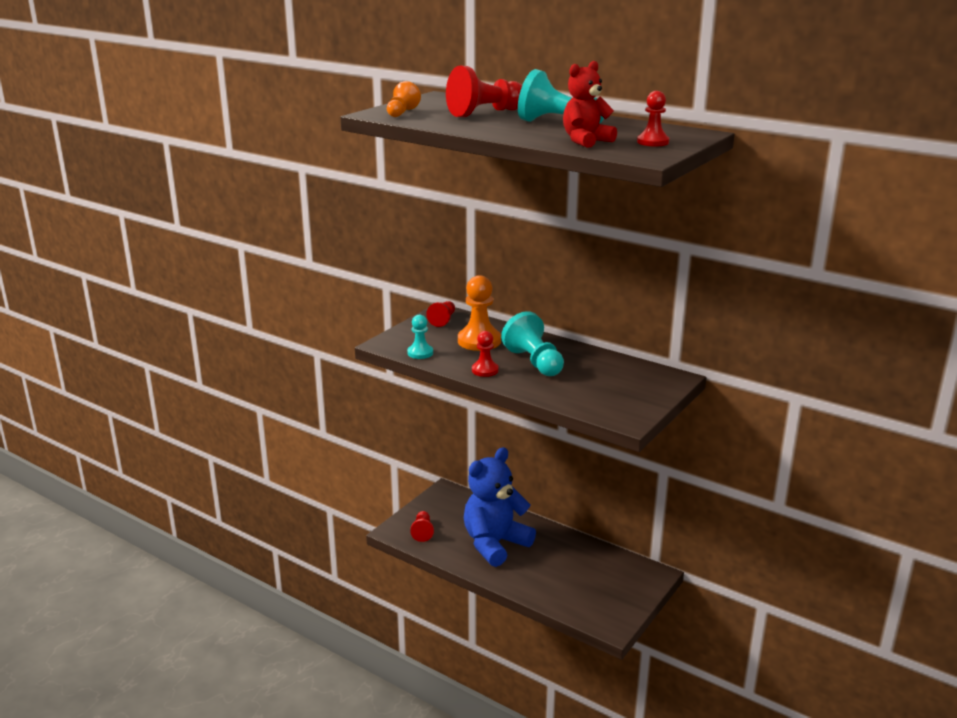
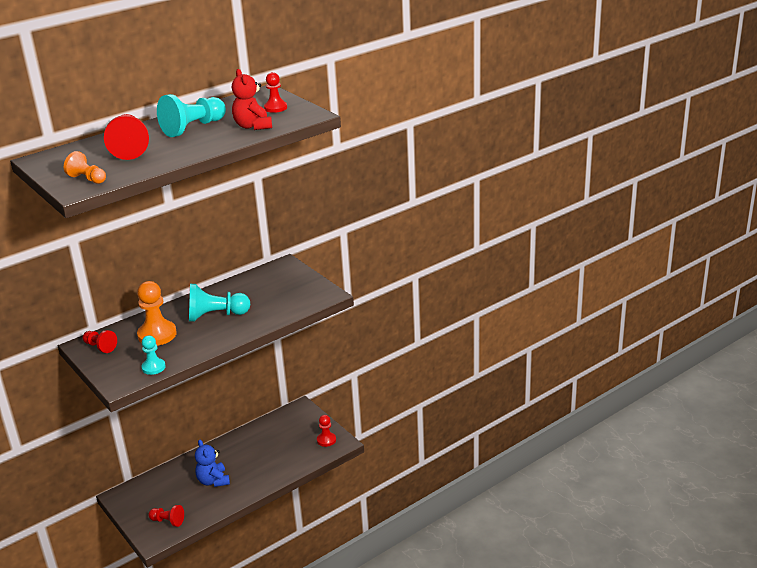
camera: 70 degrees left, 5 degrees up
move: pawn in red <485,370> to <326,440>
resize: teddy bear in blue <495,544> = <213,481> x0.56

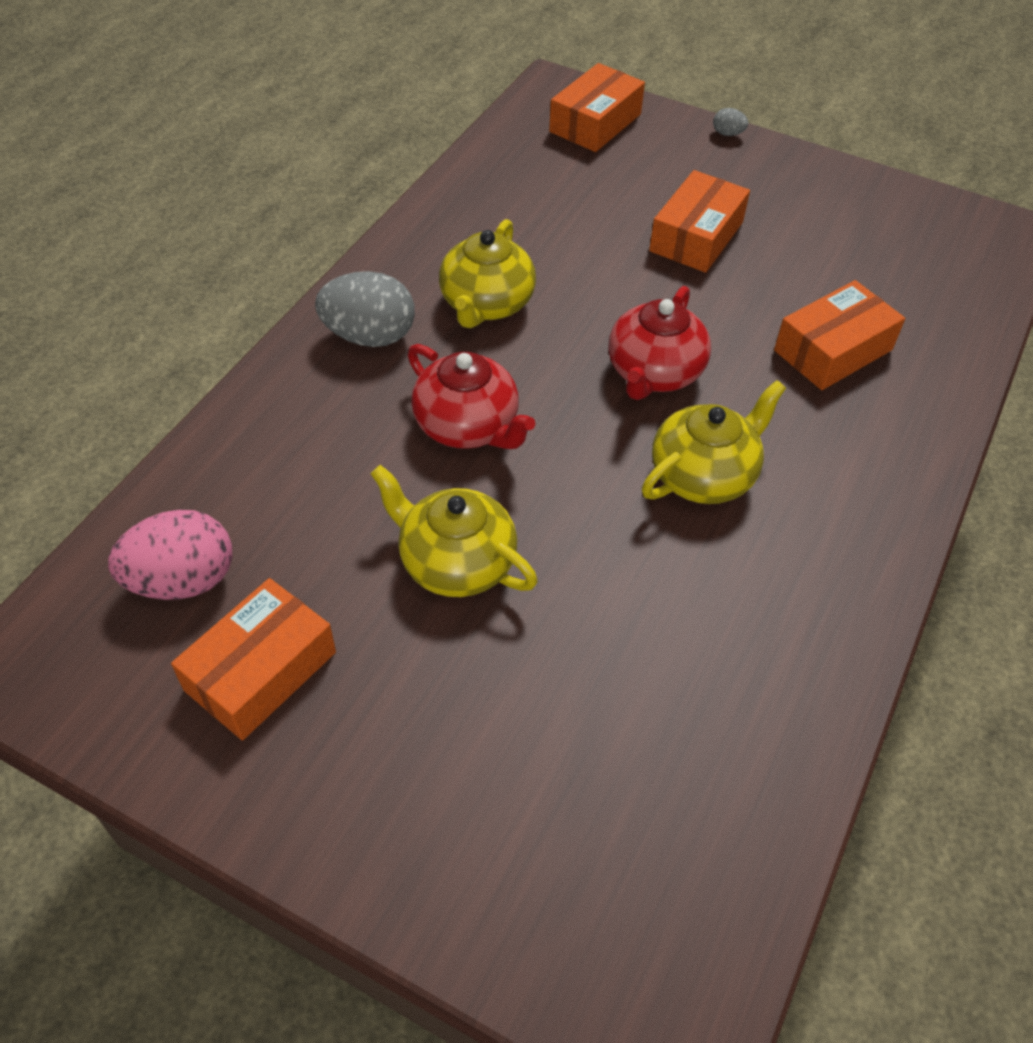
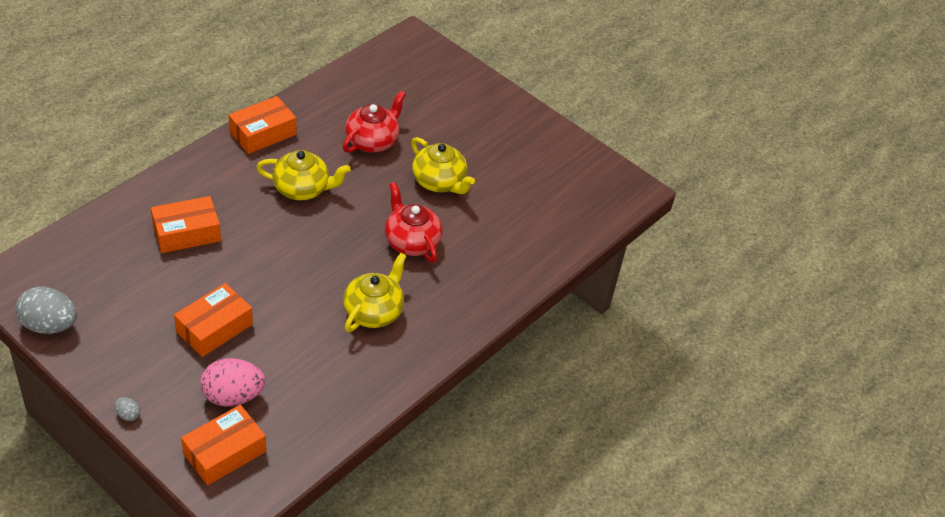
camera: 170 degrees left, 5 degrees down
move: egg in pink <183,581> to <233,396>; box in orange <260,671> to <263,133>; egg in grey <369,336> to <49,325>; teapot in red <654,373> to <372,141>
rotate: teapot in yellow <704,475> = <302,189> 150 degrees counterclockwise

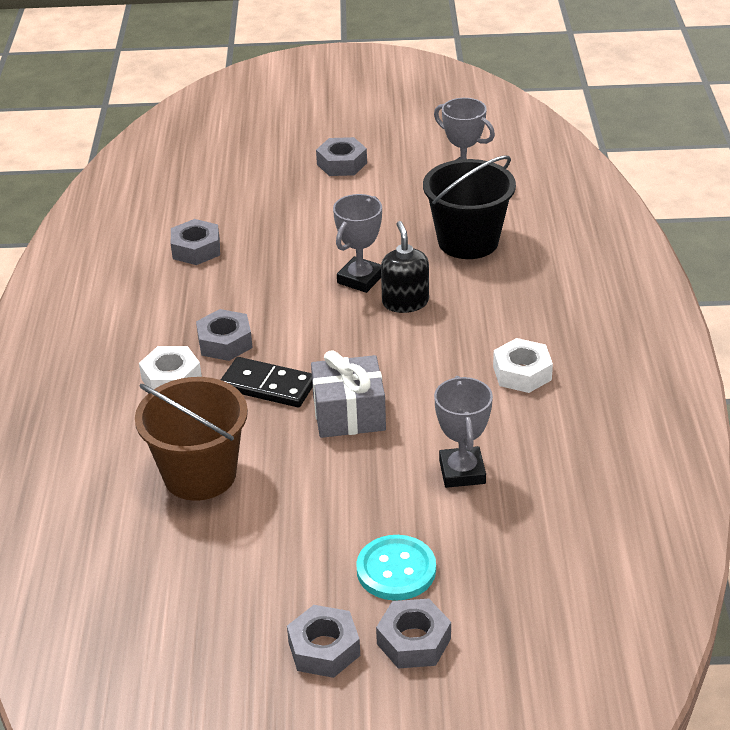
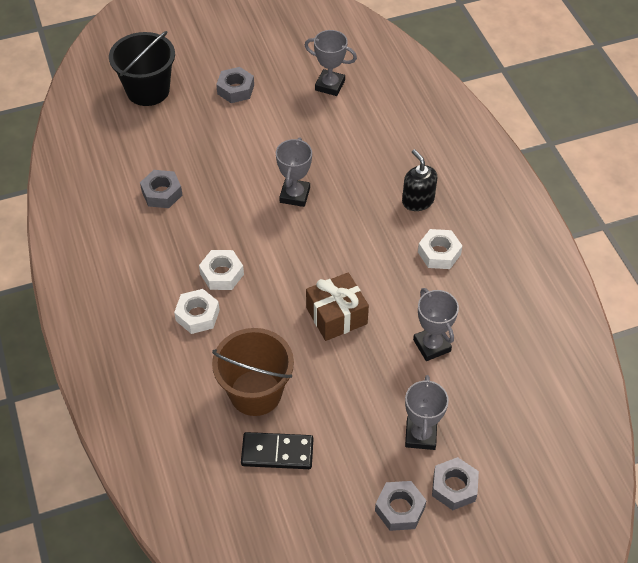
camera: 20 degrees left, 15 degrees up
move: domino in black <268,386> to <277,452>; soap dispenser in black <405,302> to <418,200>; bucket in black <468,241> to <148,90>
replace: button in turquoise <396,570> to trophy in grey <420,435>
recolor: nut in grey <225,342> to nut in white <222,274>; gift in grey <349,414> to gift in brown <336,316>

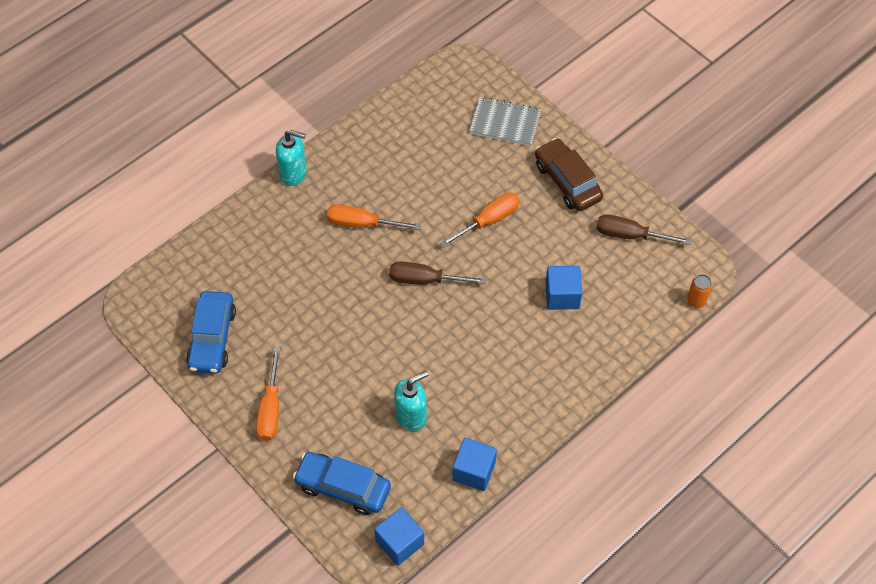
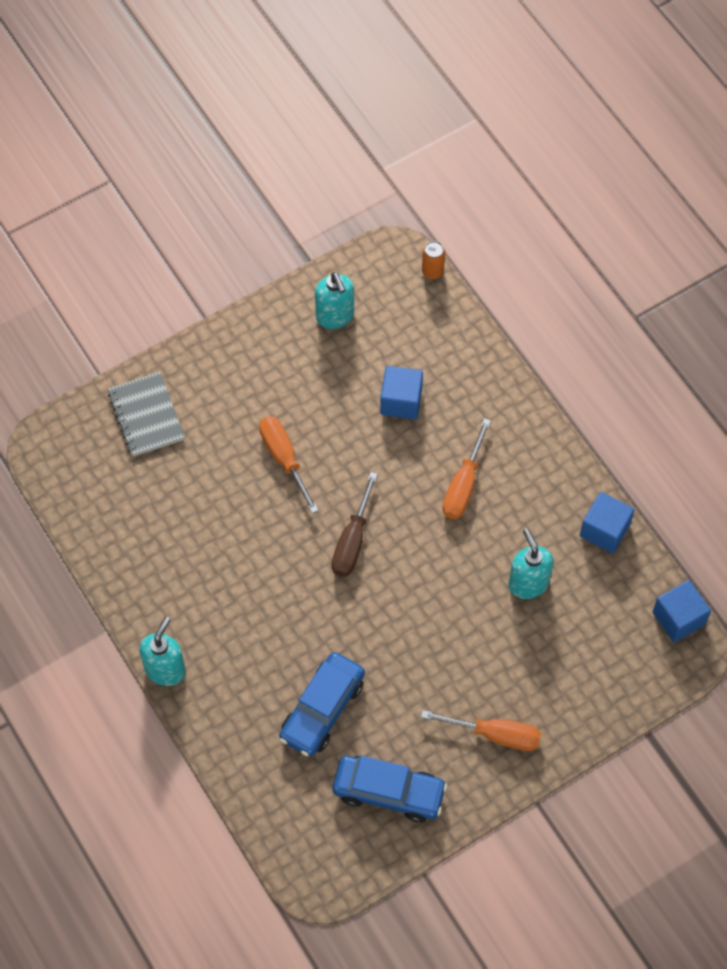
camera: 80 degrees left, 5 degrees up
delete: car in brown <567,181>
move: car in blue <343,487> to <322,709>; screwdriver in orange <362,224> to <463,484>
replace: screwdriver in brown <630,235> to soap dispenser in turquoise <335,316>
rotate: notebook in grey <505,123> = <146,415> 45 degrees counterclockwise

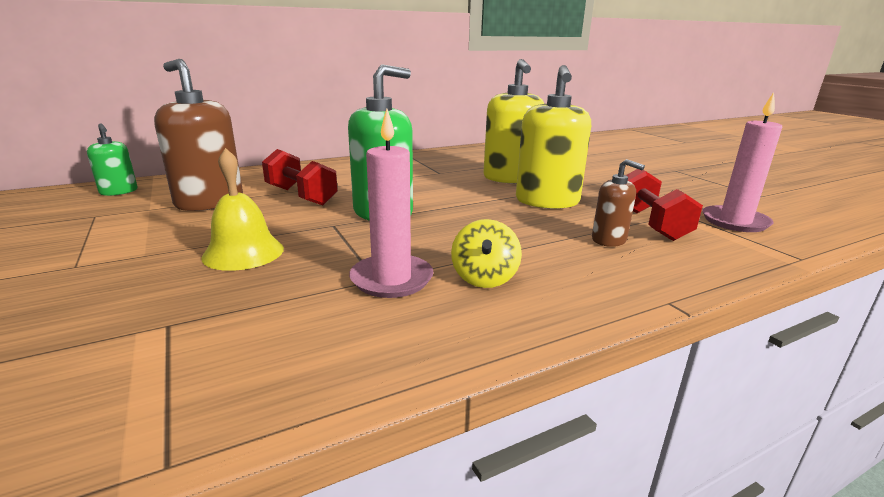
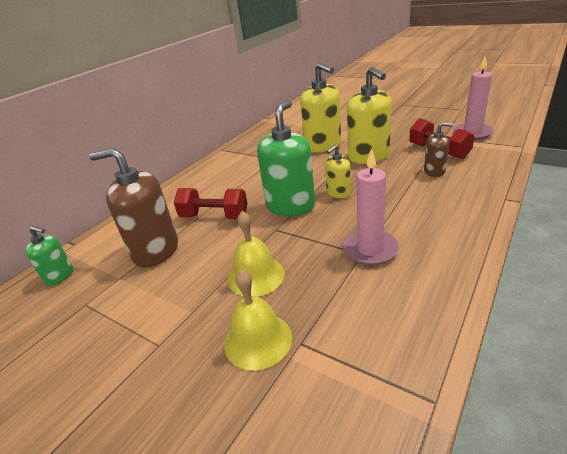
camera: 25 degrees left, 10 degrees up
delete: spinning top in yellow <484,278>
insert: bell in yellow <258,340>; soap dispenser in yellow <338,193>

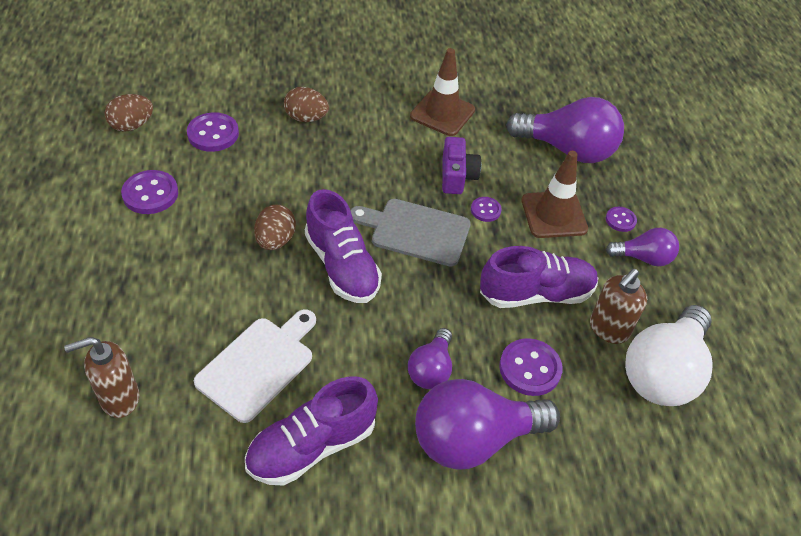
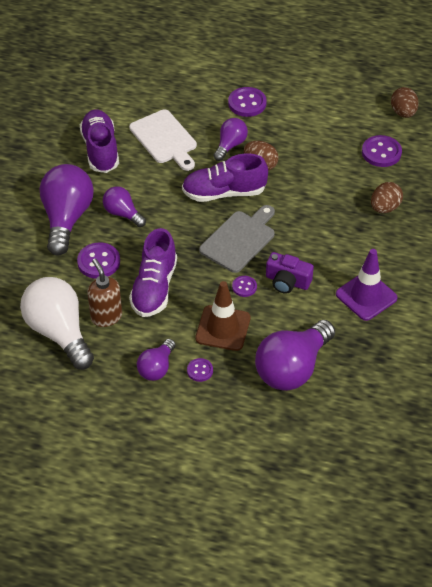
camera: 115 degrees right, 0 degrees up
delete: soap dispenser in brown <119,398>
insert: light bulb in purple <230,145>
move: button in purple <150,194> to <247,103>
recolor: traffic cone in brown <442,113> to traffic cone in purple <366,296>

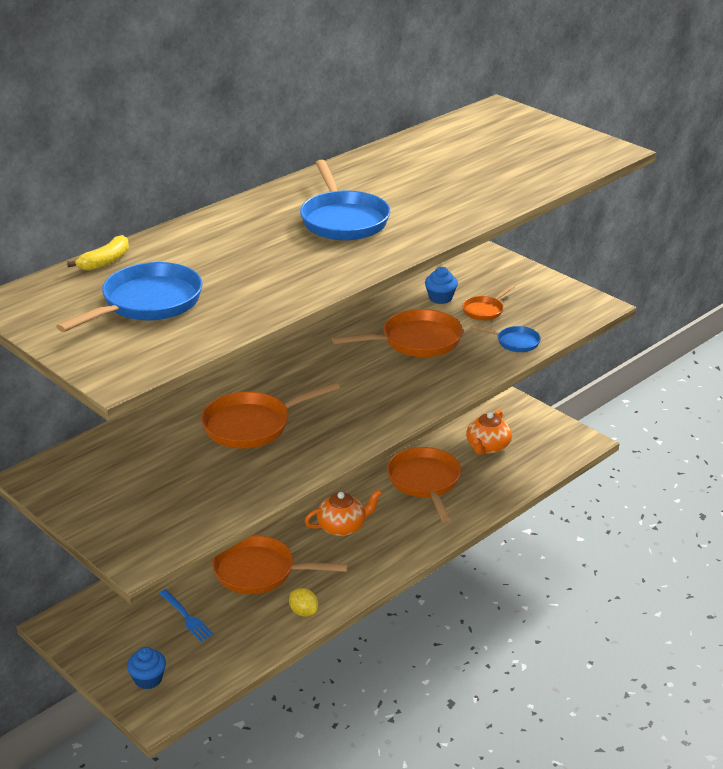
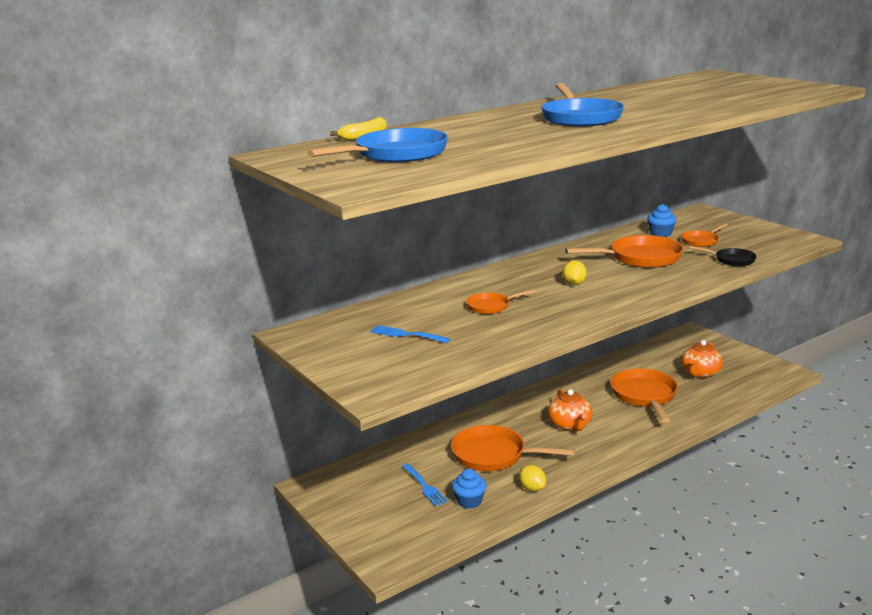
camera: 10 degrees right, 10 degrees down
insert: fork in blue <407,335>; lemon in yellow <574,284>
move: cupcake in blue <148,679> to <469,501>
recolor: pan in blue <515,342> to pan in black <732,260>
rotate: teapot in orange <342,527> = <570,425> 90 degrees clockwise
resize: pan in orange <252,425> = <491,306> x0.54

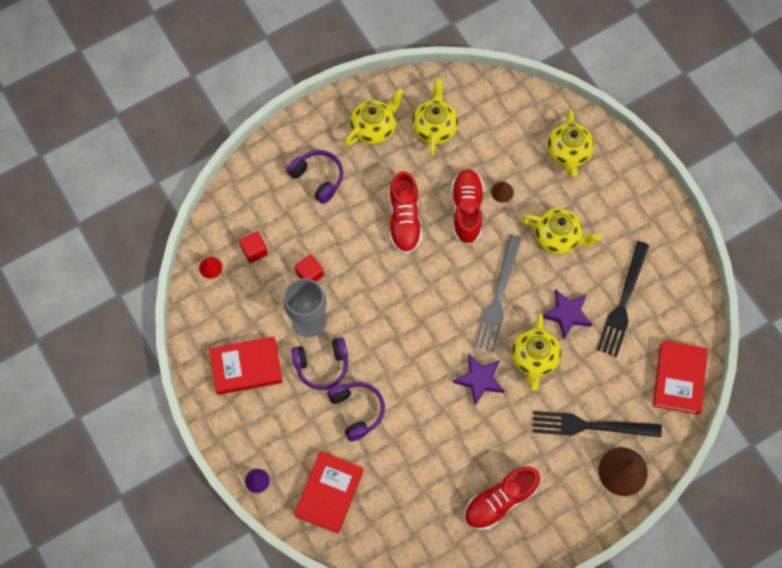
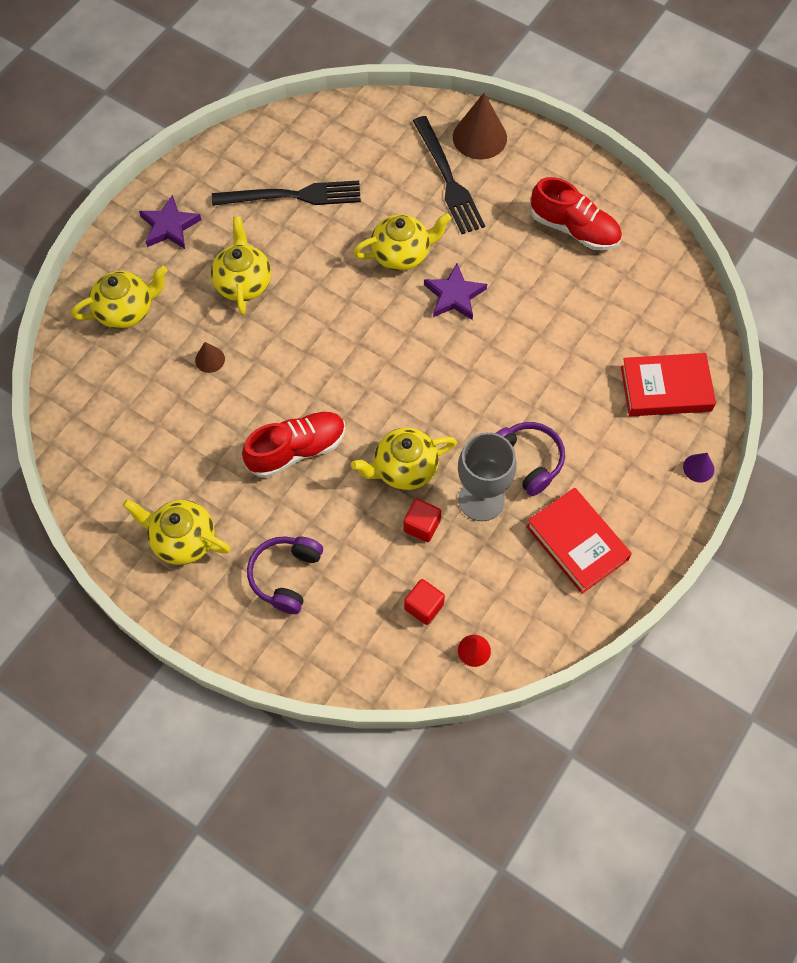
camera: 115 degrees left, 5 degrees down
delete: headphones in purple <357,410>; shoe in red <466,210>; fork in grey <498,297>; book in red <678,379>
move: teapot in yellow <434,127> to <404,468>; star in purple <567,314> to <169,226>

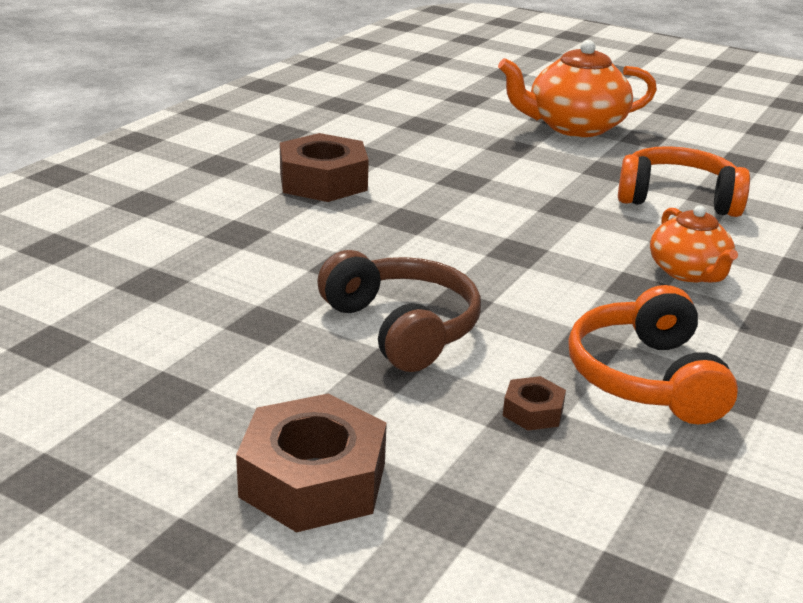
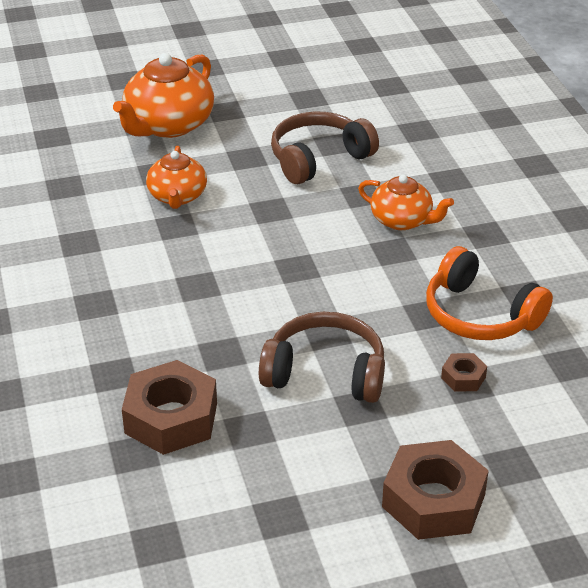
camera: 45 degrees left, 10 degrees up
insert: teapot in orange <177,196>
move: nut in brown <323,181> to <171,418>
recolor: headphones in orange <678,198> to headphones in brown <319,159>

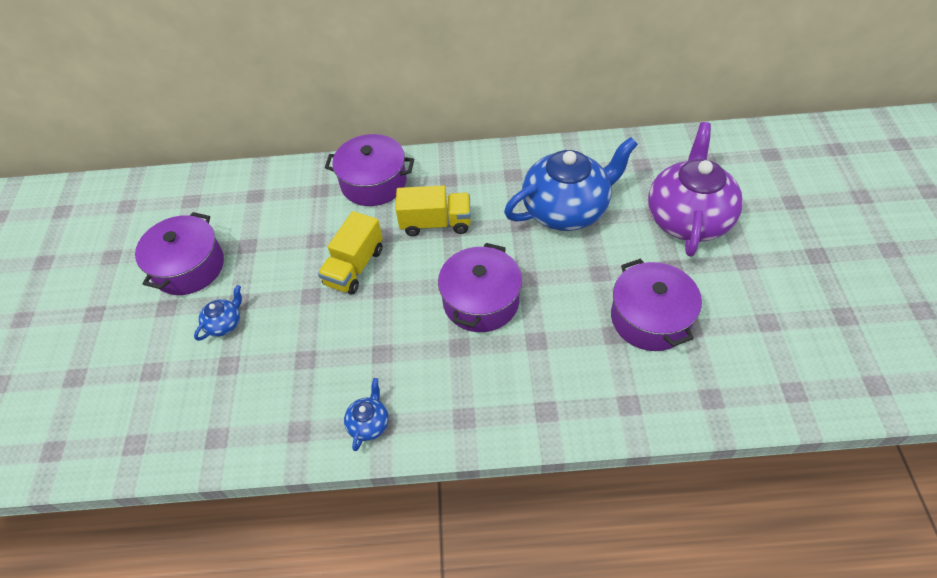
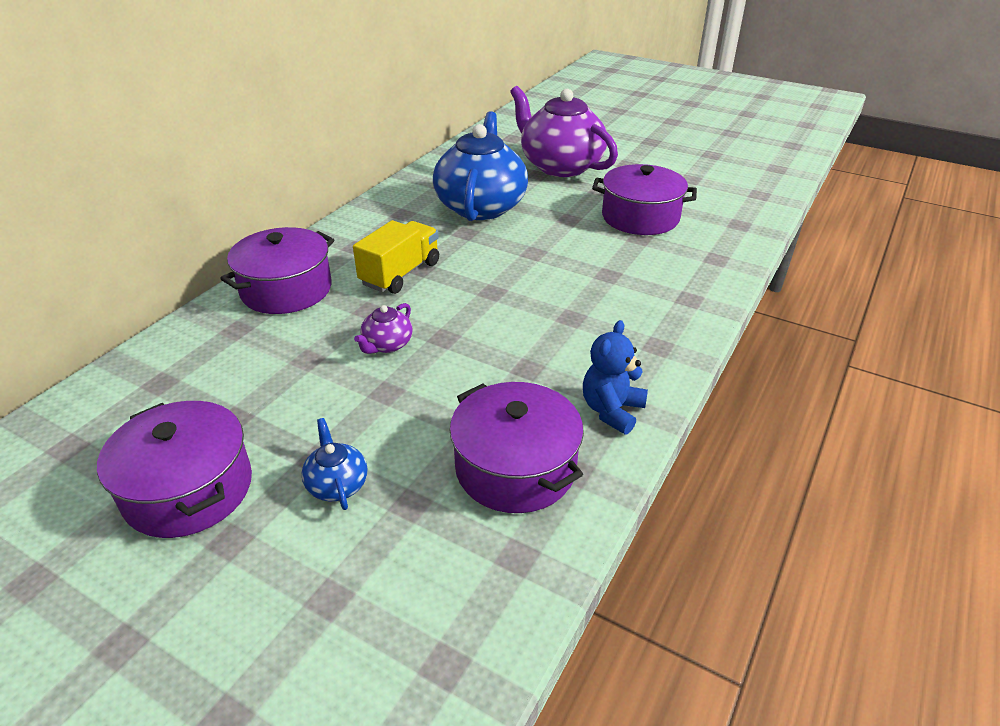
camera: 60 degrees left, 15 degrees down
move: pot in purple <481,301> to <515,468>
replace: truck in yellow <354,267> to teapot in purple <387,345>; teapot in blue <369,423> to teddy bear in blue <612,410>

